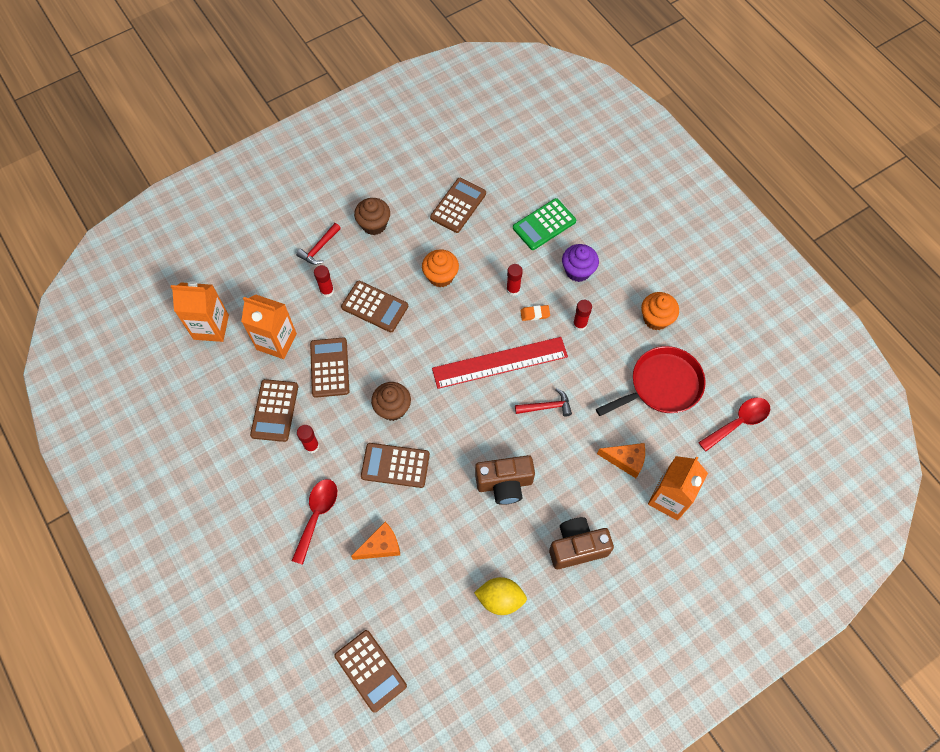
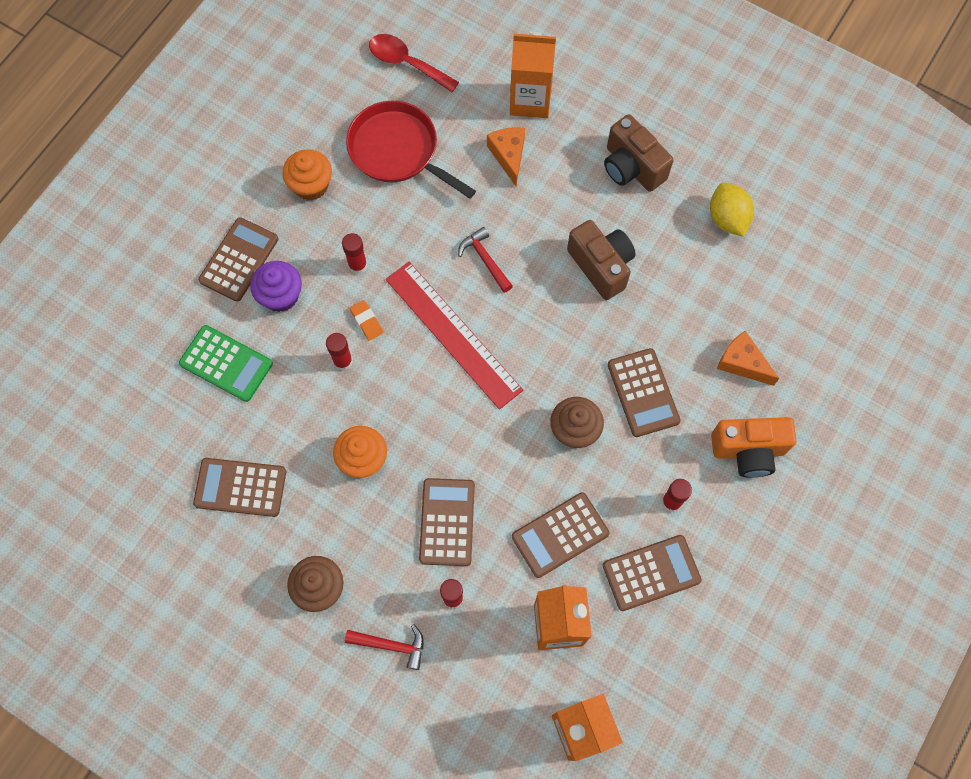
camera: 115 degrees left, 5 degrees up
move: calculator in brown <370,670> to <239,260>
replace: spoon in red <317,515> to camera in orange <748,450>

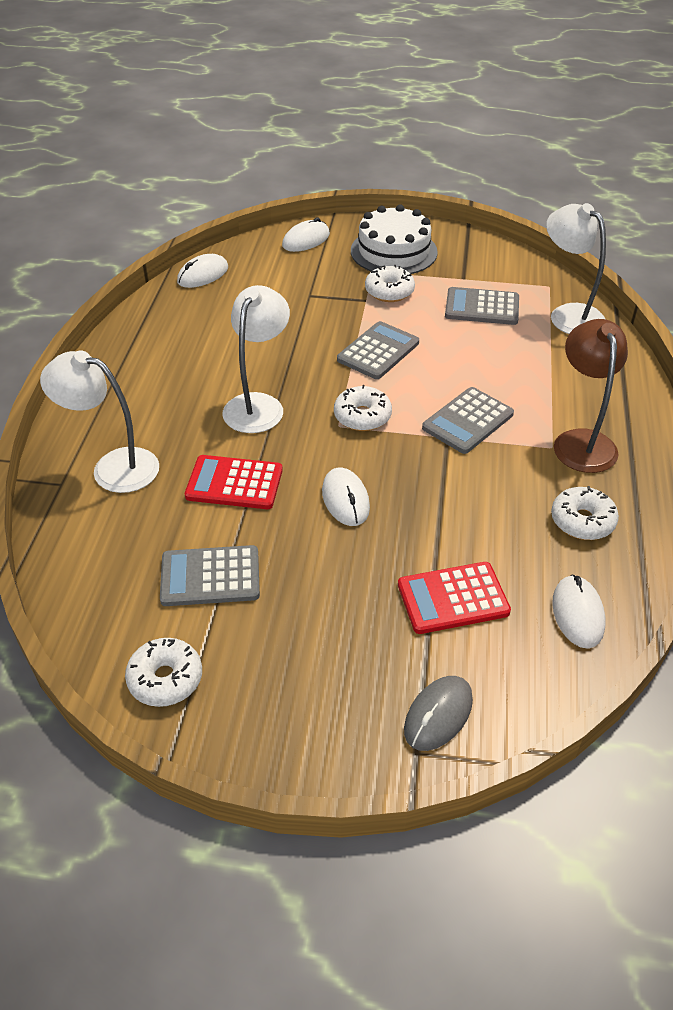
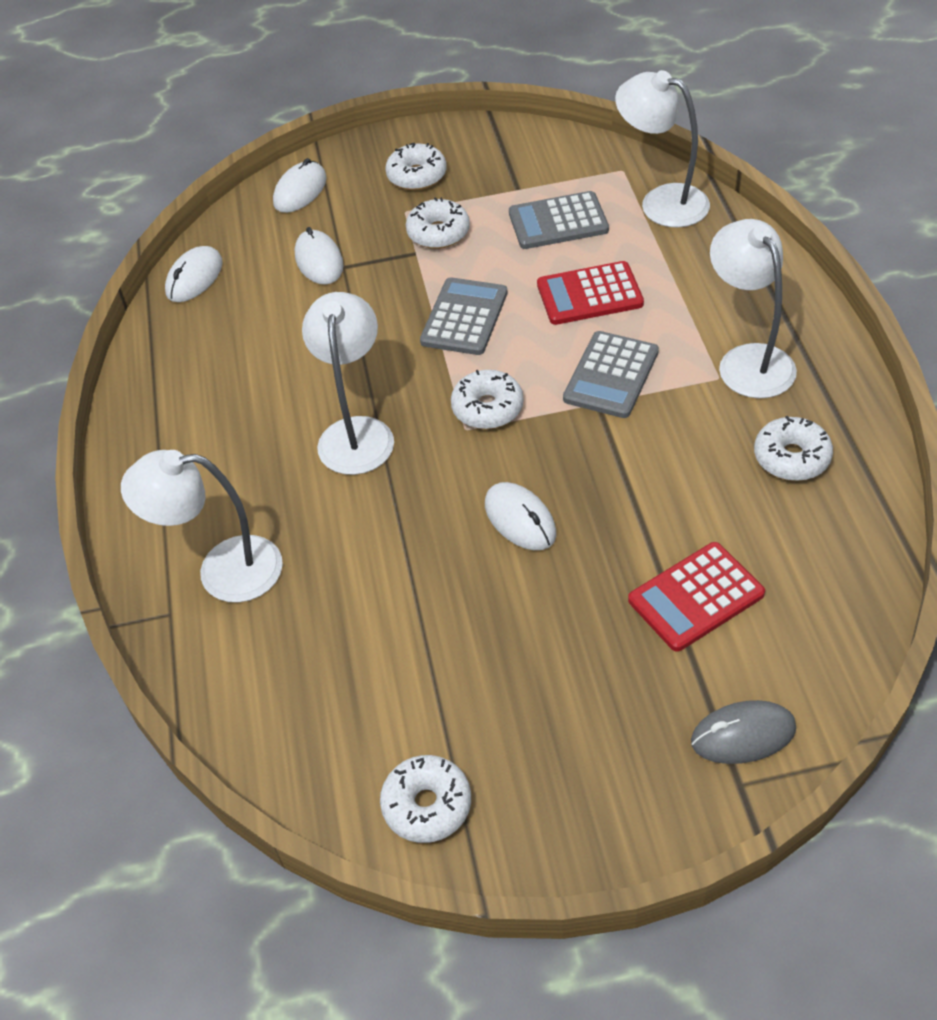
camera: 15 degrees left, 5 degrees up
delete: calculator in grey <210,577>
move: calculator in red <234,483> to <589,294>; mouse in white <577,614> to <319,261>
replace: cake in white <393,251> to donut in white <417,176>
recolor: lamp in brown <581,441> to lamp in white <748,360>
rotate: mouse in grey <438,715> = <743,735> 60 degrees clockwise

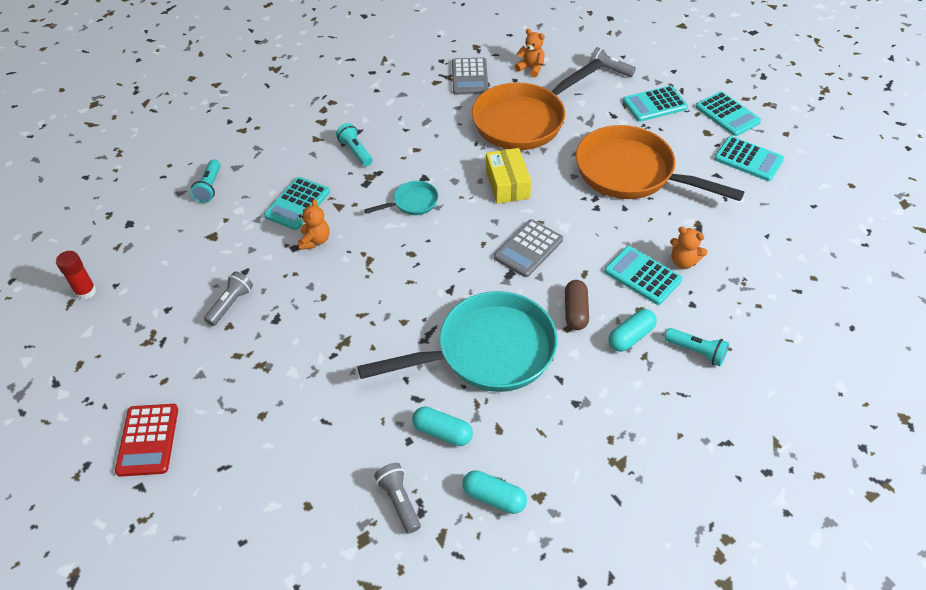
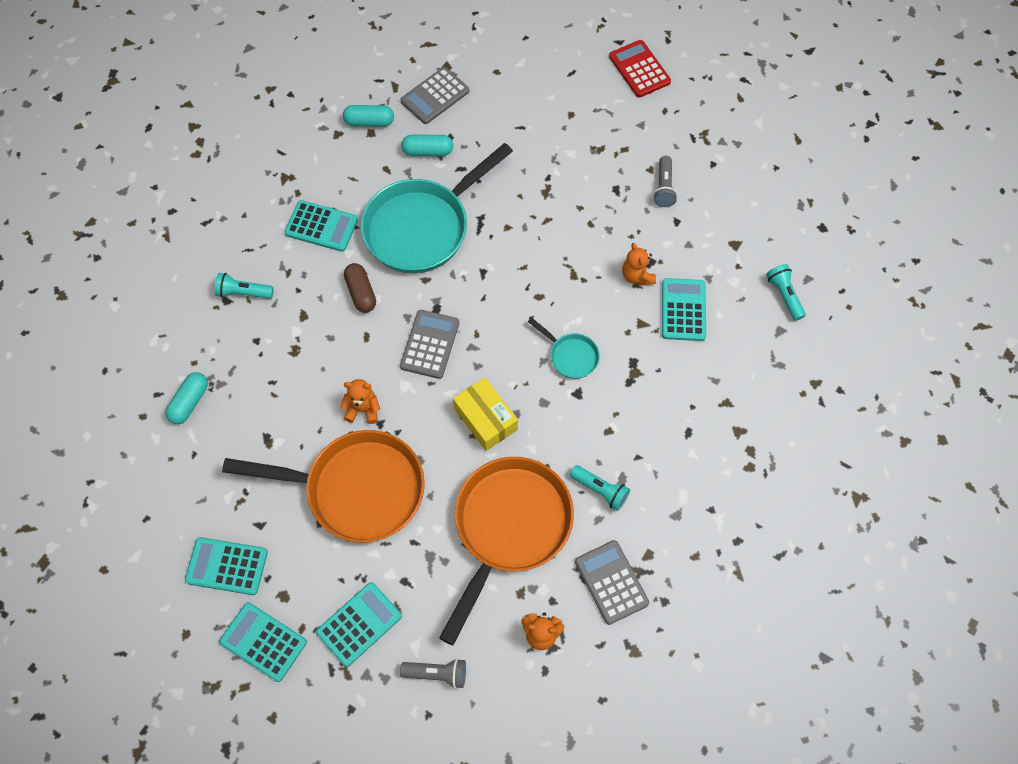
camera: 155 degrees right, 15 degrees up
delete: glue stick in red <86,291>
move: flashlight in turquoise <355,151> to <600,490>; calculator in turquoise <642,276> to <321,226>; capsule in turquoise <630,337> to <189,402>; teddy bear in orange <683,261> to <363,409>
replace: flashlight in grey <399,501> to calculator in grey <435,96>
rotate: pan in turquoise <412,203> = <571,356> 90 degrees counterclockwise

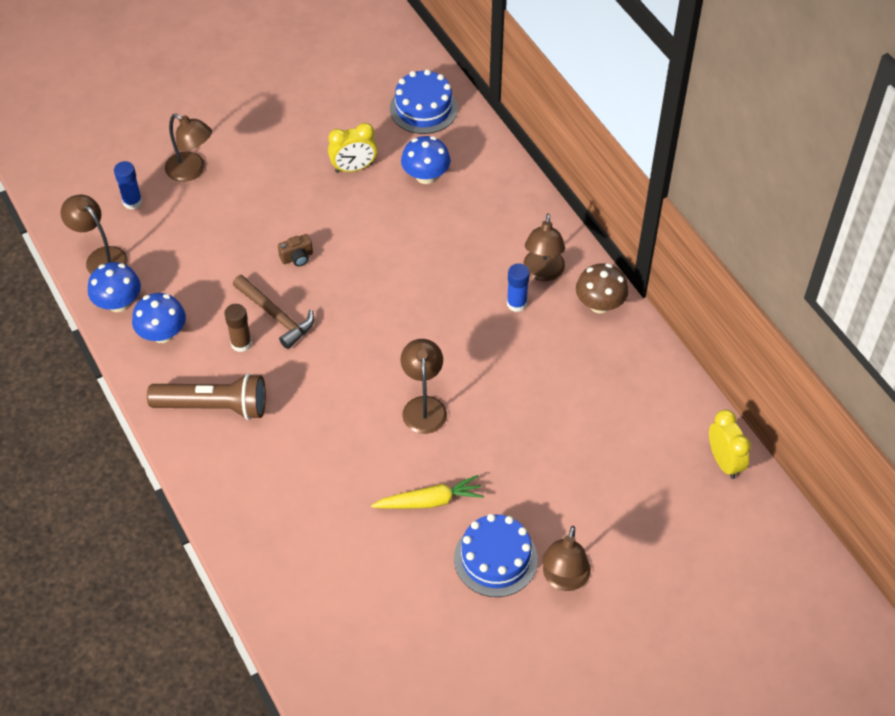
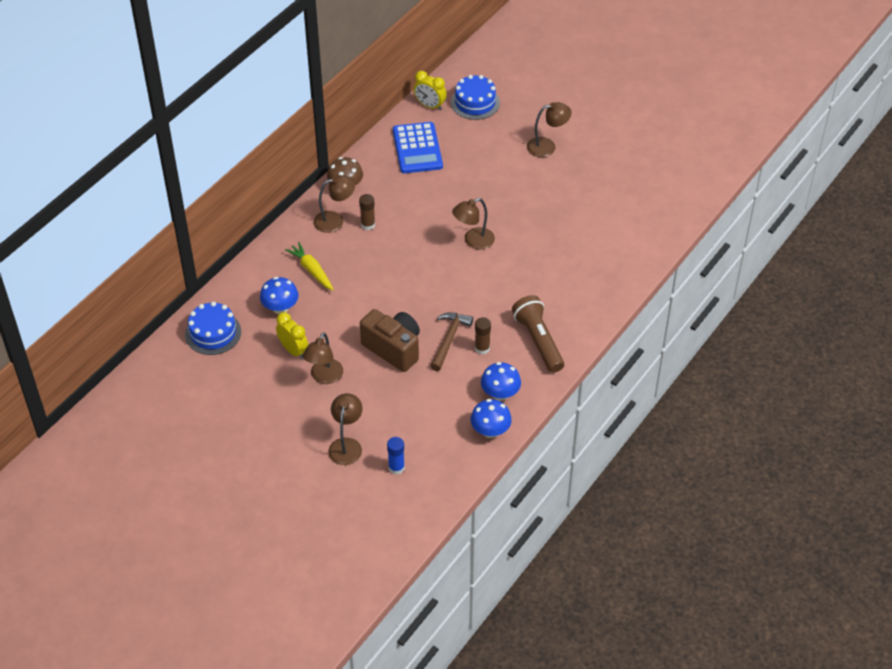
camera: 115 degrees left, 5 degrees down
insert: calculator in blue <417,148>
move: lamp in brown <101,257> to <324,377>; carrot in yellow <430,501> to <311,270>; cake in blue <495,559> to <475,102>
recolor: glue stick in blue <516,303> to glue stick in brown <368,225>
rotate: clock in yellow <724,462> = <430,106> 105 degrees counterclockwise
resize: camera in brown <297,257> = <393,349> x2.39

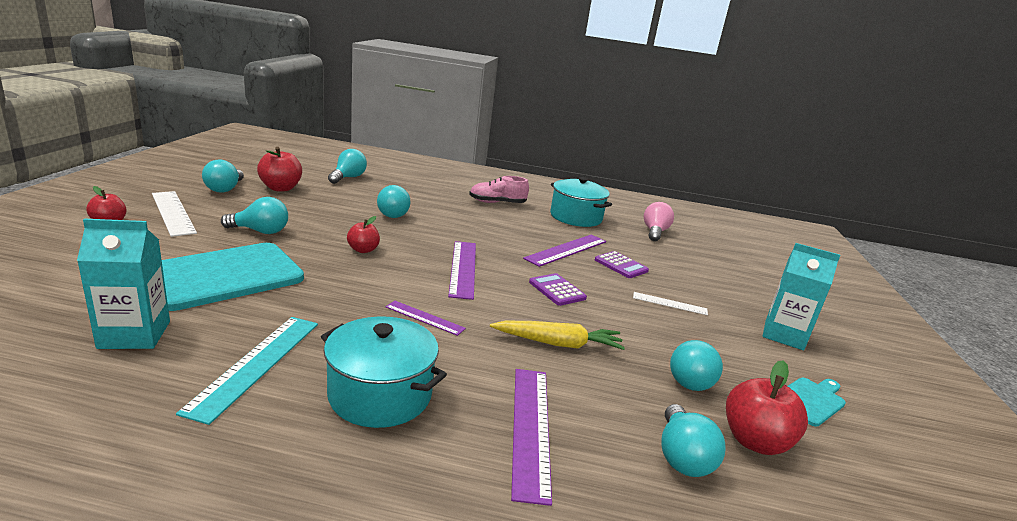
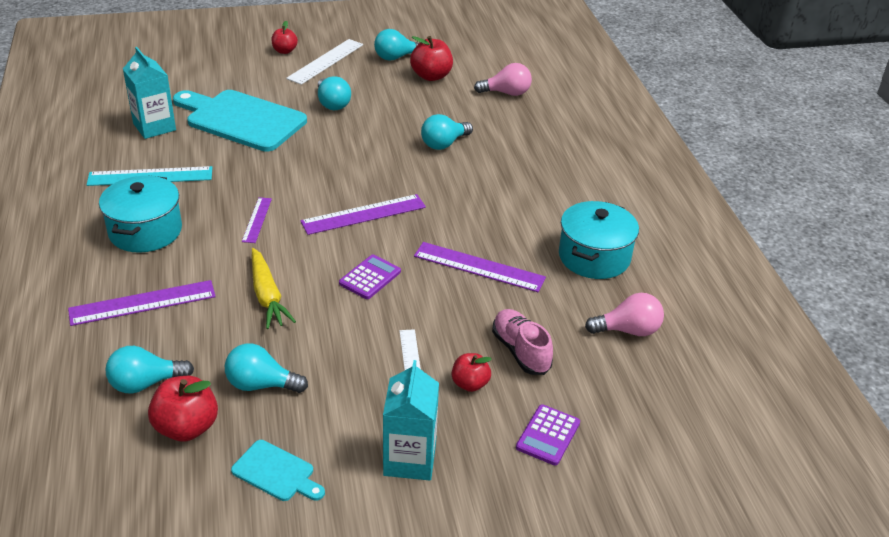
camera: 70 degrees right, 15 degrees up
move: apple in red <363,250> to <470,384>; shoe in pink <497,203> to <520,351>; calculator in purple <621,265> to <548,435>
recolor: light bulb in turquoise <348,178> to light bulb in pink <506,93>

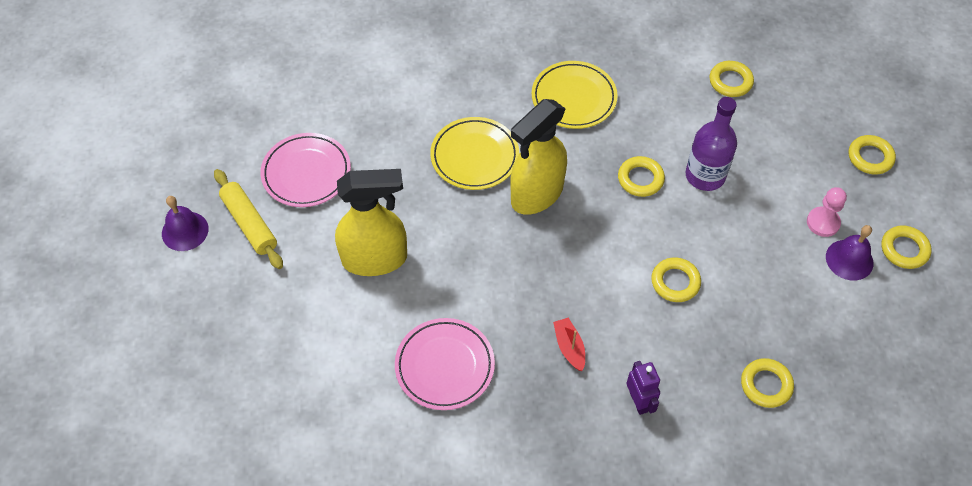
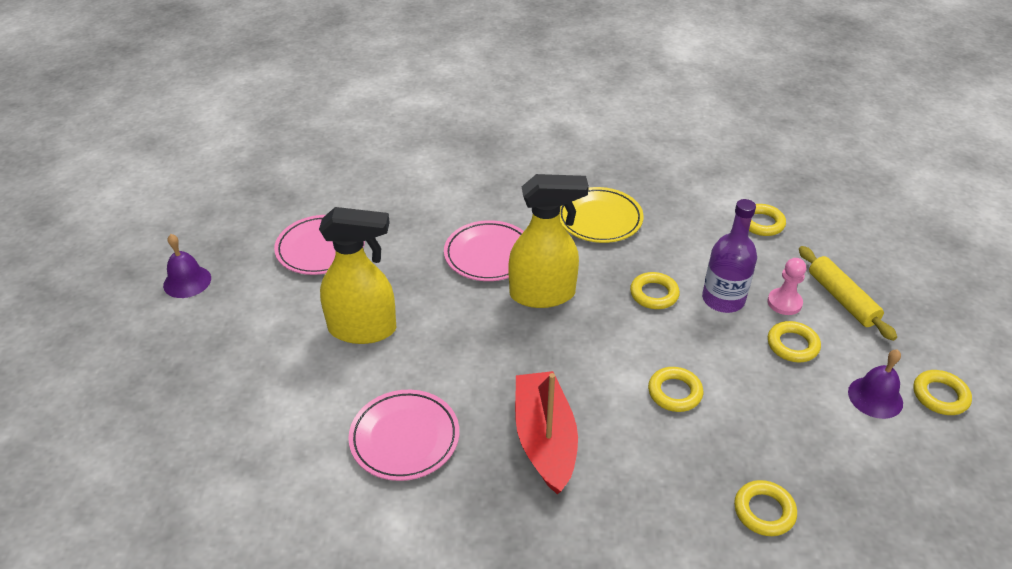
camera: 10 degrees right, 15 degrees down
delete: robot in purple <639,401>
move: rolling pin in yellow <249,224> to <842,299>; pawn in pink <823,222> to <784,303>; ring in yellow <870,157> to <792,345>
recolor: plate in yellow <474,156> to plate in pink <489,255>
rotate: spray bottle in yellow <536,194> = <543,294> 150 degrees counterclockwise
resize: boat in red <569,347> = <545,439> x2.16

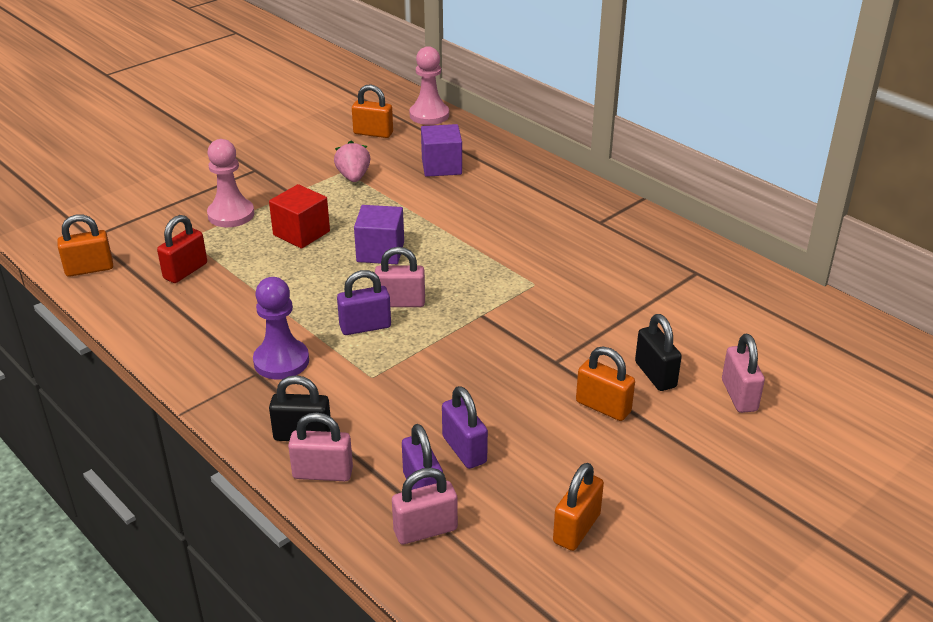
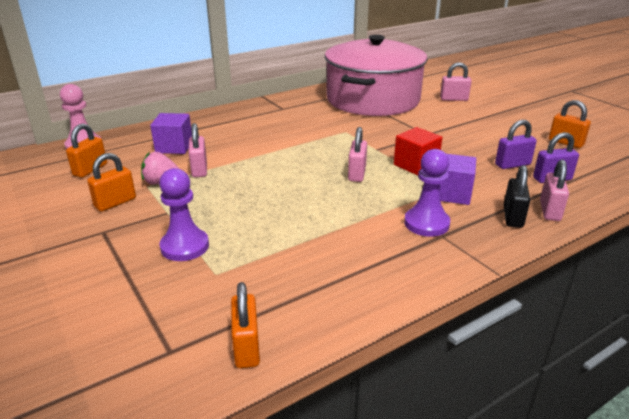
camera: 80 degrees left, 5 degrees down
delete: padlock in red <185,271>; padlock in purple <365,327>; padlock in black <655,375>
insert: pot in pink <373,100>
move: cube in red <301,233> to <415,165>; cube in purple <380,252> to <452,194>; padlock in pink <425,530> to <199,169>; padlock in orange <603,407> to <115,203>
recolor: pawn in pink <231,215> to pawn in purple <185,246>

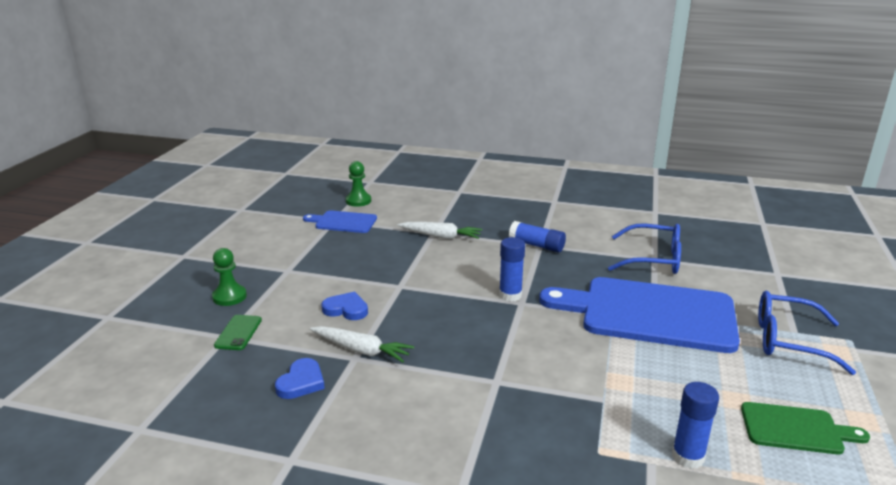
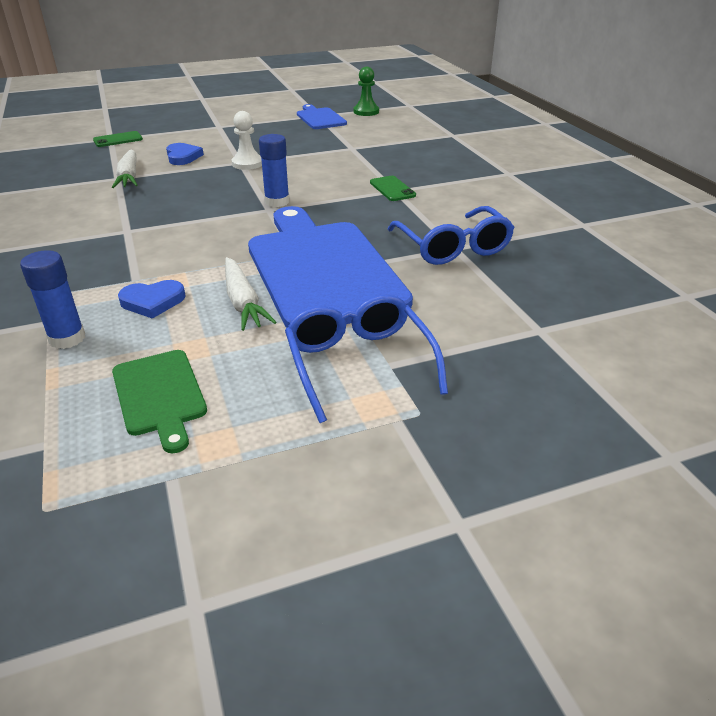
camera: 55 degrees right, 10 degrees up
delete: pawn in green <229,297>
insert: pawn in white <247,164>
move: heart in blue <301,382> to <153,301>; carrot in white <441,236> to <243,302>
replace: glue stick in blue <536,245> to phone in green <392,189>

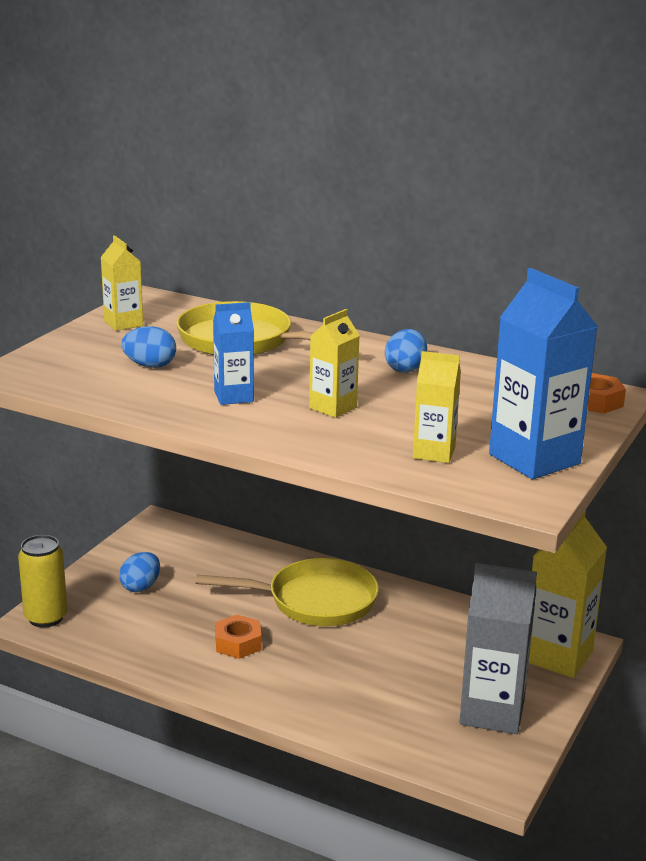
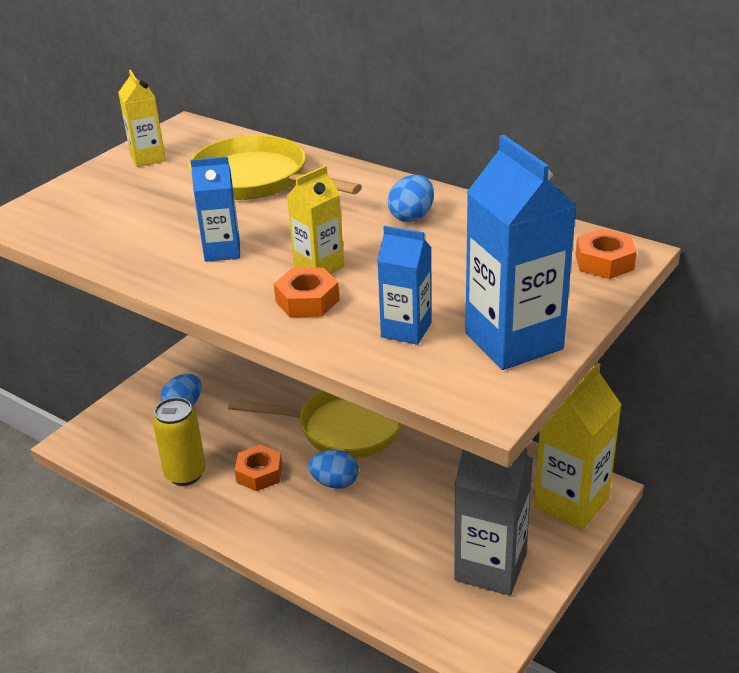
camera: 10 degrees right, 10 degrees up
insert: nut in orange <307,301>
move: can in yellow <46,618> to <185,474>; egg in blue <150,366> to <335,483>
recolor: carton in yellow <434,453> to carton in blue <406,330>

